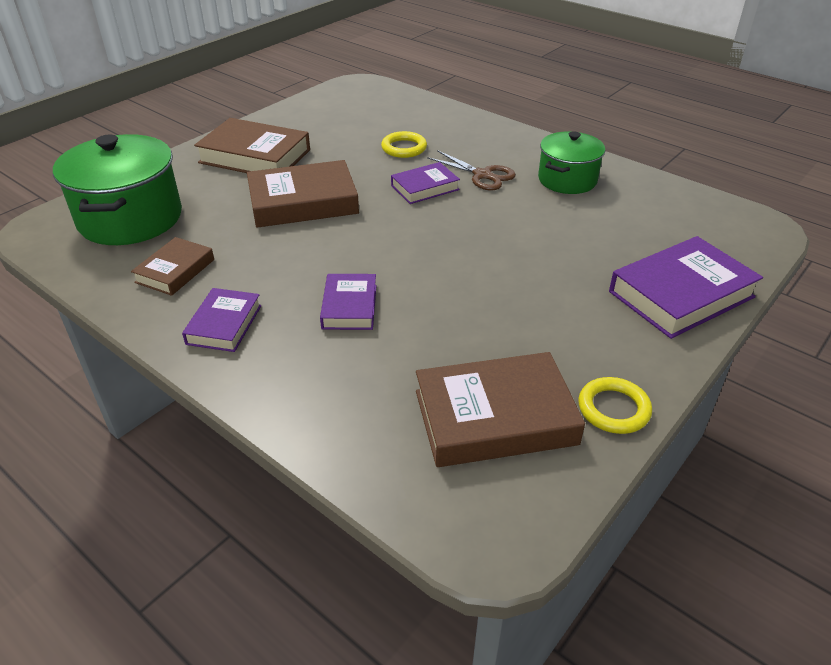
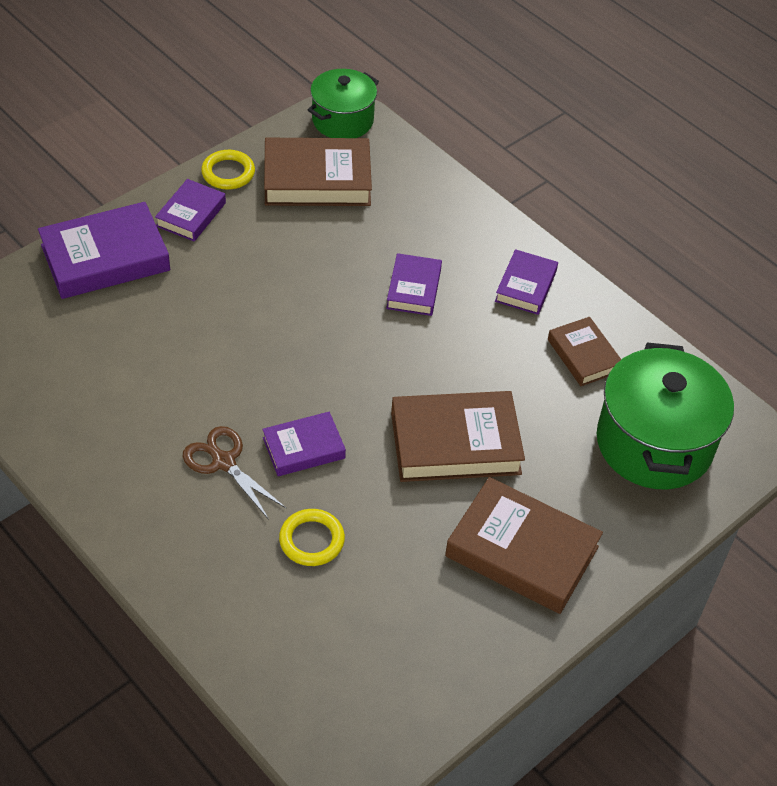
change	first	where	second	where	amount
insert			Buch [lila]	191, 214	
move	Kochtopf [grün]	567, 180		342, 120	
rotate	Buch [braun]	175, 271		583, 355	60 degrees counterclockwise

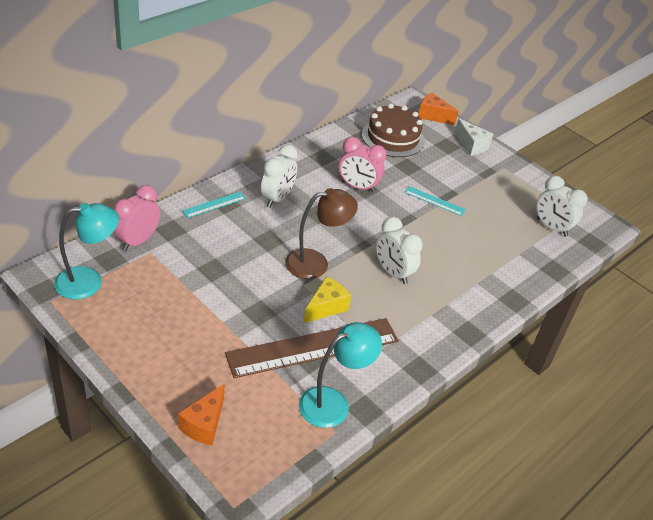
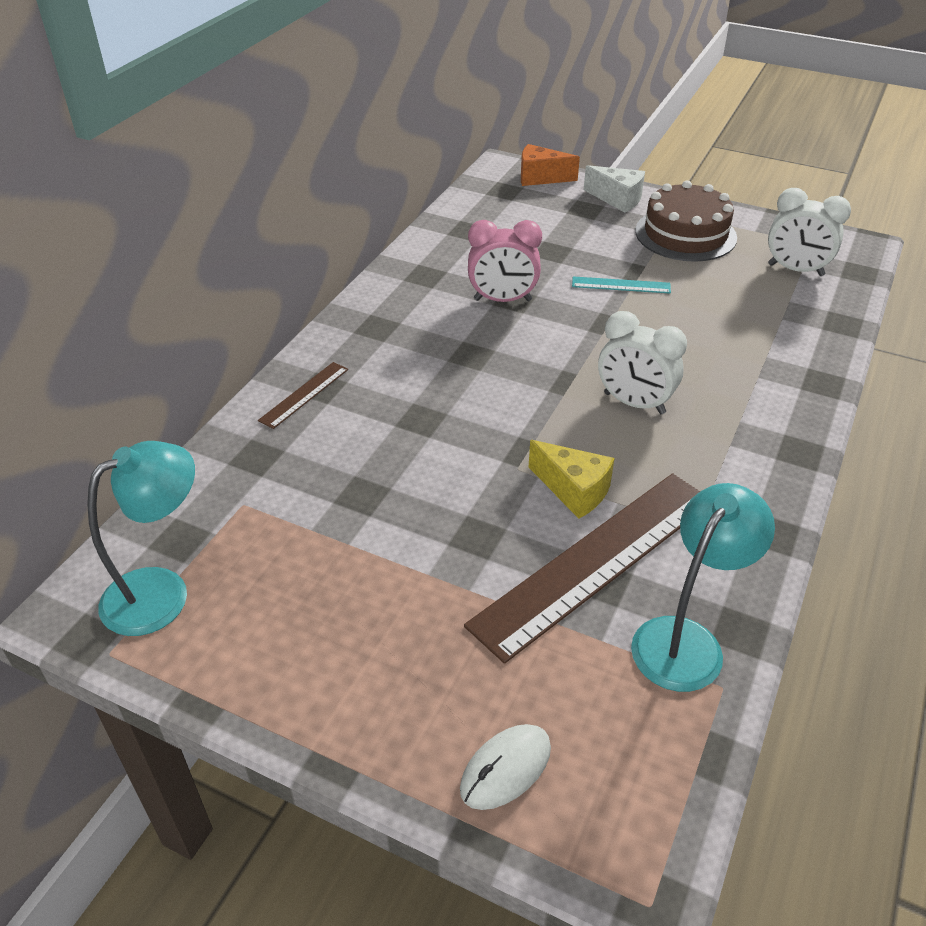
change	first	where	second	where	amount
recolor	Lineal [türkis]	214, 205	Lineal [braun]	304, 395	
replace	Käse [orange]	204, 424	Computermaus [weiß]	506, 769	
rotate	Käse [gelb]	326, 307		573, 490	105 degrees clockwise
move	Kuchen [braun]	393, 137		685, 234	
delete	Wecker [rosa]	137, 241			
delete	Wecker [weiß]	277, 198			
delete	Lampe [braun]	316, 263			

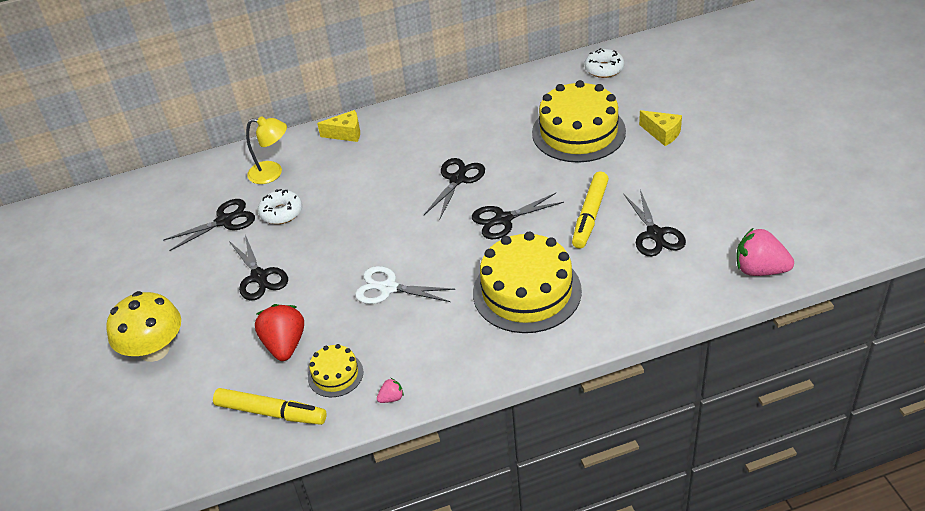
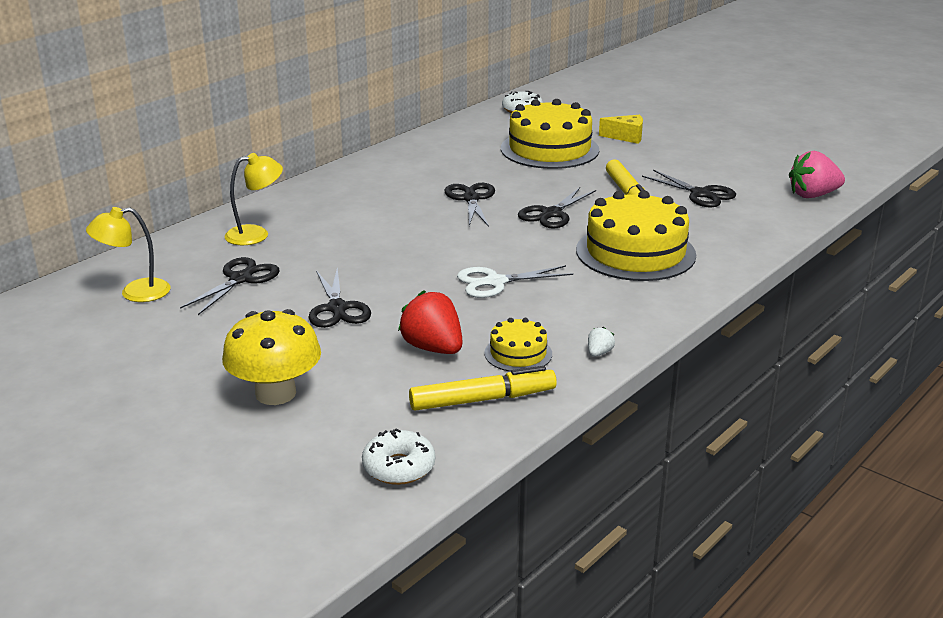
change	first	where	second	where	amount
insert			Lampe [gelb]	135, 293	
rotate	Schere [schwarz]	259, 276		337, 308	45 degrees clockwise
move	Donut [weiß]	281, 212		399, 467	
recolor	Erdbeere [rosa]	391, 398	Erdbeere [weiß]	599, 353	
delete	Käse [gelb]	346, 134			

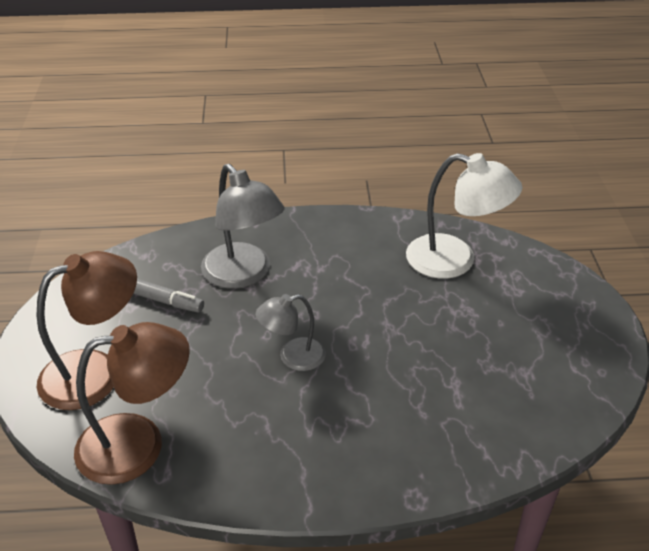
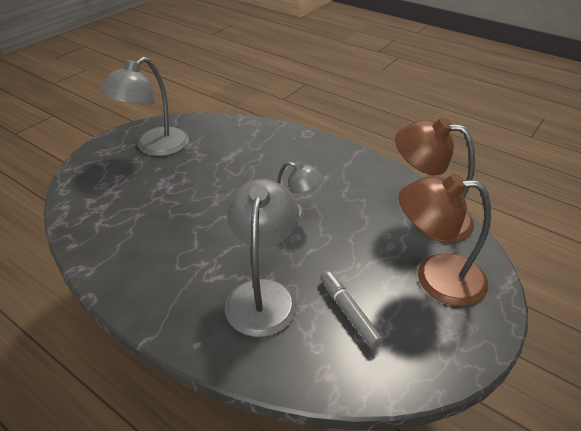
change	first	where	second	where	amount
insert			Lampe [grau]	154, 147	
delete	Lampe [weiß]	455, 260			

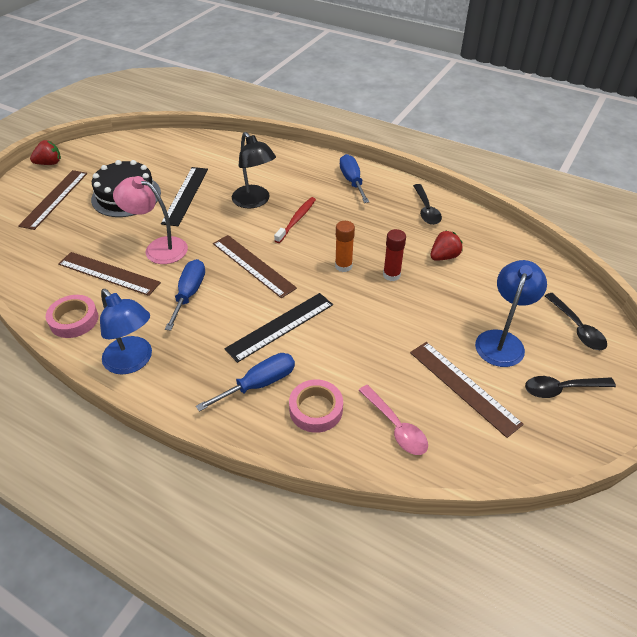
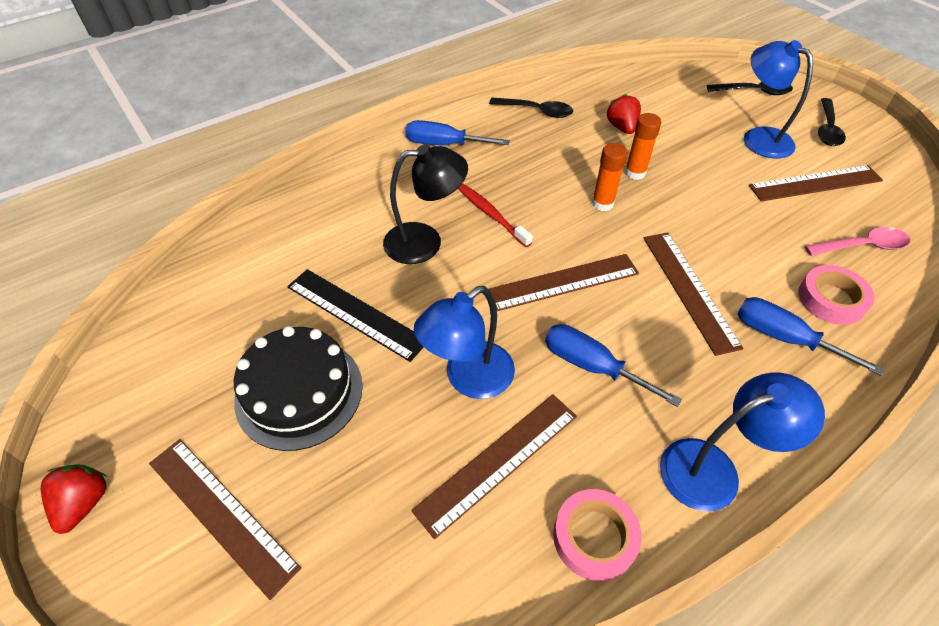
change	first	where	second	where	amount
recolor	Lampe [rosa]	158, 248	Lampe [blau]	468, 379	
recolor	Klebestift [rot]	391, 275	Klebestift [orange]	635, 173	
recolor	Lineal [schwarz]	280, 326	Lineal [braun]	689, 290	
rotate	Schraubenzieher [blau]	259, 384		783, 338	45 degrees counterclockwise

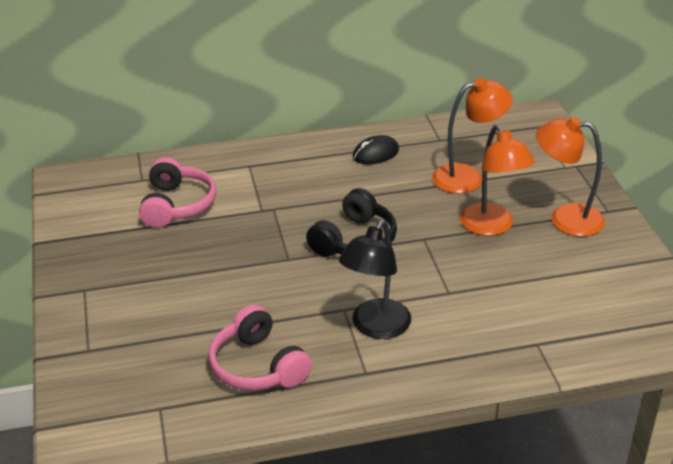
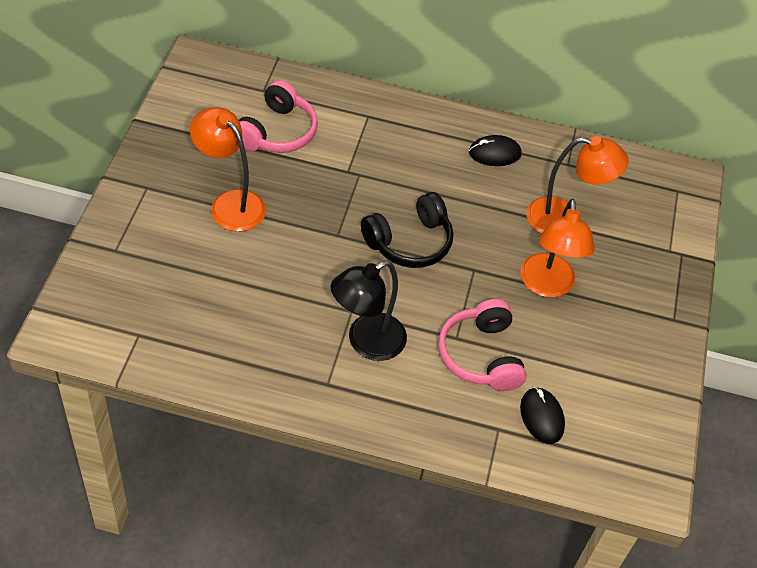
change	first	where	second	where	amount
move	Lampe [orange]	565, 218		230, 203	
move	Kopfhörer [rosa]	257, 366		480, 355	
insert			Computermaus [schwarz]	541, 417	

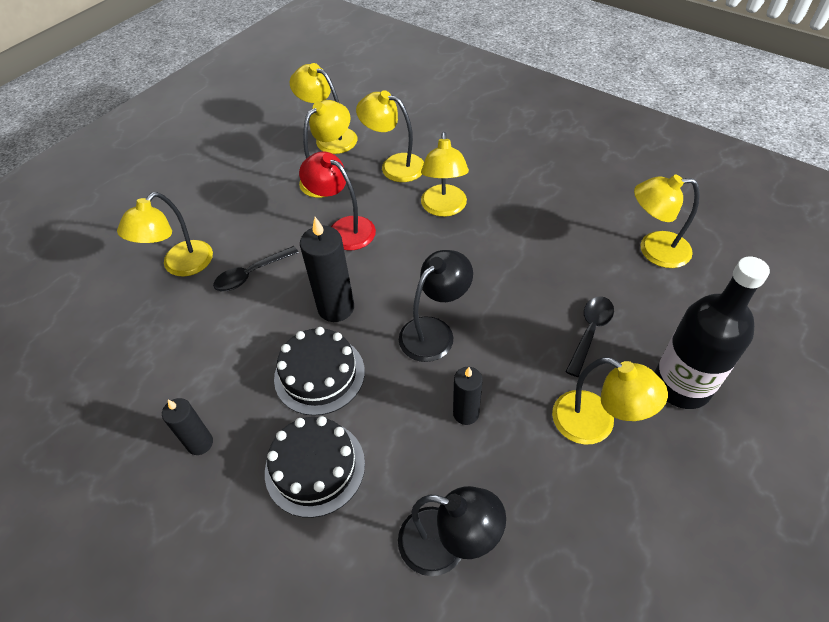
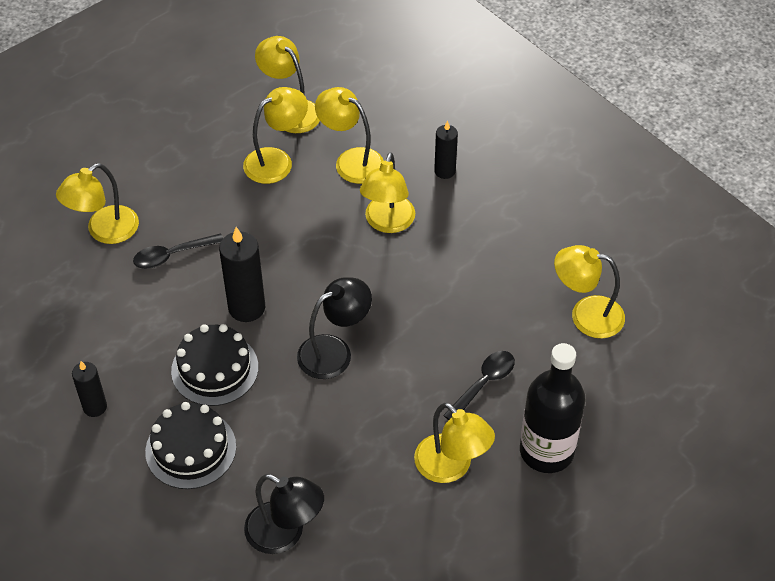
change	first	where	second	where	amount
move	Kerze [schwarz]	466, 413		444, 171	
delete	Lampe [rot]	343, 228			

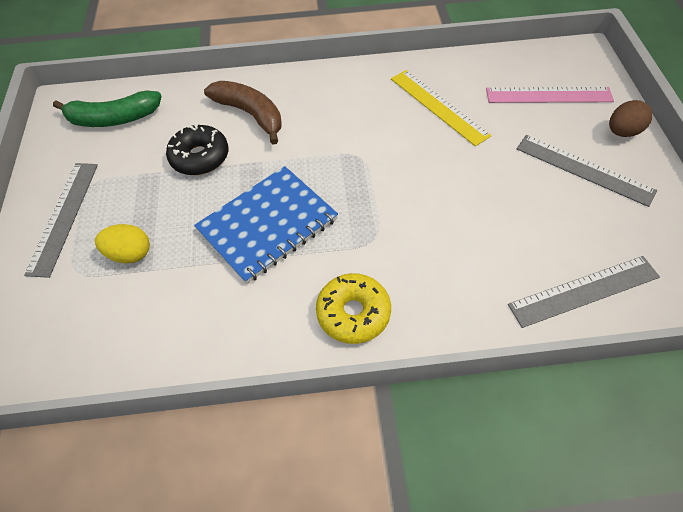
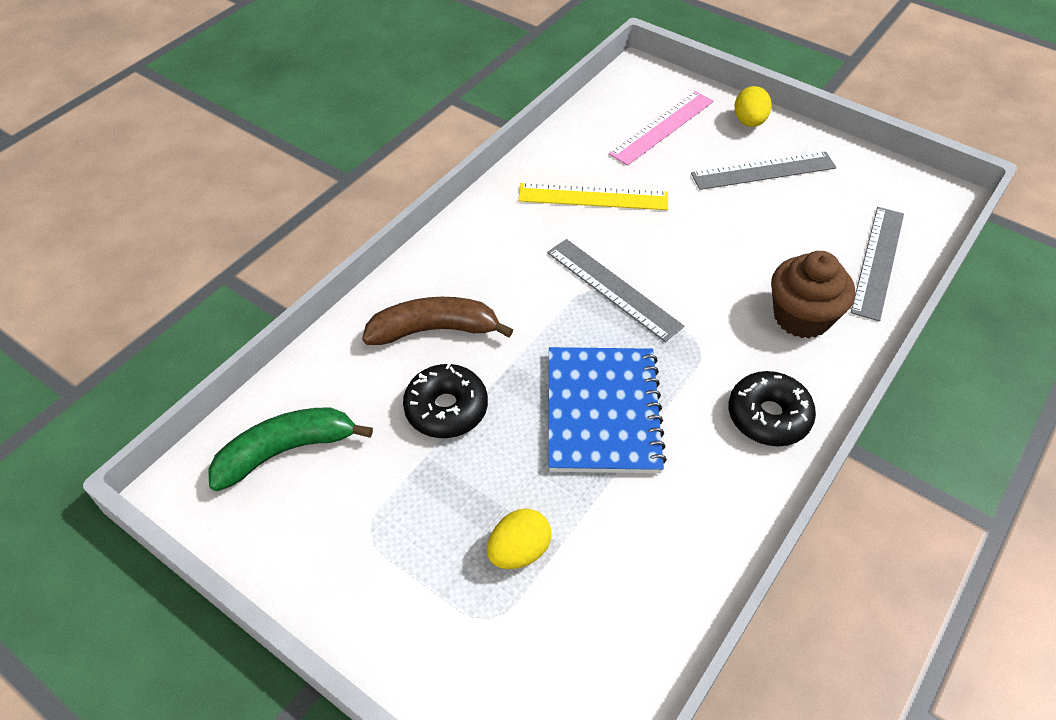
change	first	where	second	where	amount
rotate	Banane [grün]	113, 119		286, 451	150 degrees counterclockwise
move	Lineal [grau]	63, 217		613, 289	
recolor	Donut [gelb]	353, 313	Donut [schwarz]	768, 416	
recolor	Ei [braun]	622, 132	Ei [gelb]	749, 122	
insert			Muffin [braun]	801, 317	

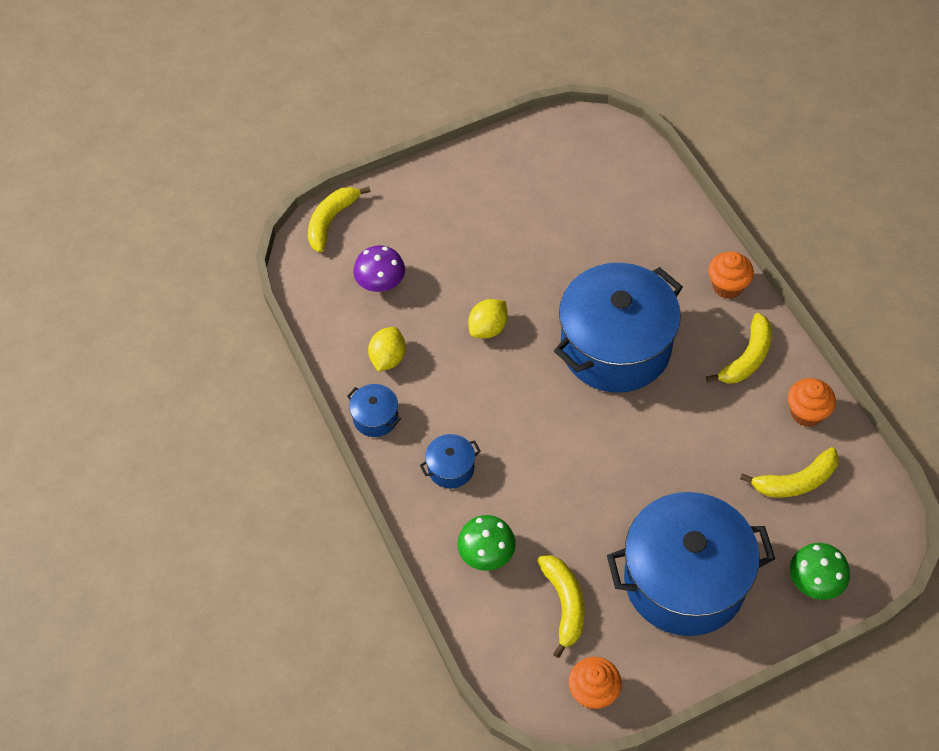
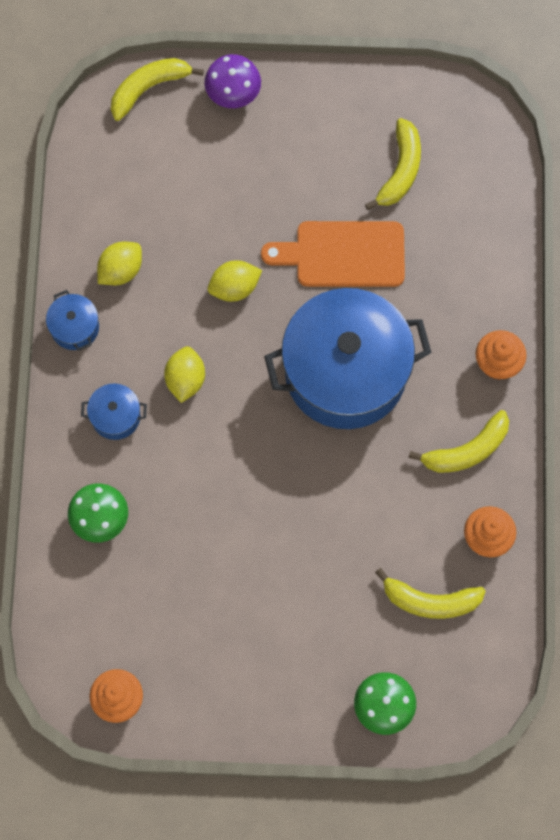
change	first	where	second	where	amount
insert			Zitrone [gelb]	185, 379	
move	Pilz [lila]	381, 283		233, 93	
insert			Schneidebrett [orange]	343, 254	
move	Banane [gelb]	564, 604		400, 170	
delete	Kochtopf [blau]	684, 580			

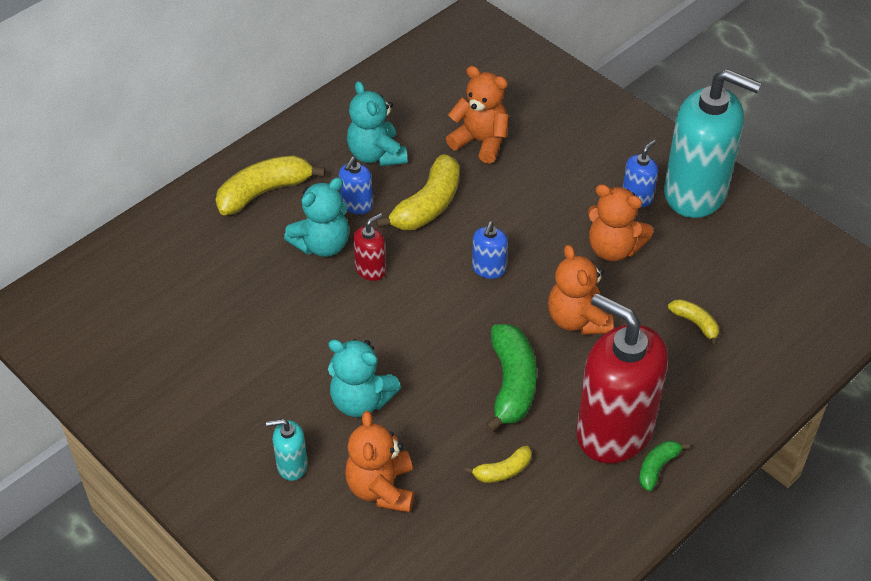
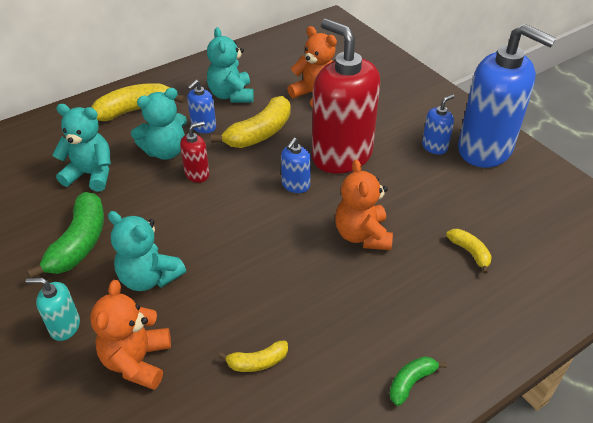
change	first	where	second	where	amount
move	Banane [grün]	511, 384		79, 243	
insert			Teddybär [türkis]	91, 174	
move	Seifenspender [rot]	614, 431		341, 155	
recolor	Seifenspender [türkis]	695, 193	Seifenspender [blau]	485, 149	
delete	Teddybär [orange]	613, 248			

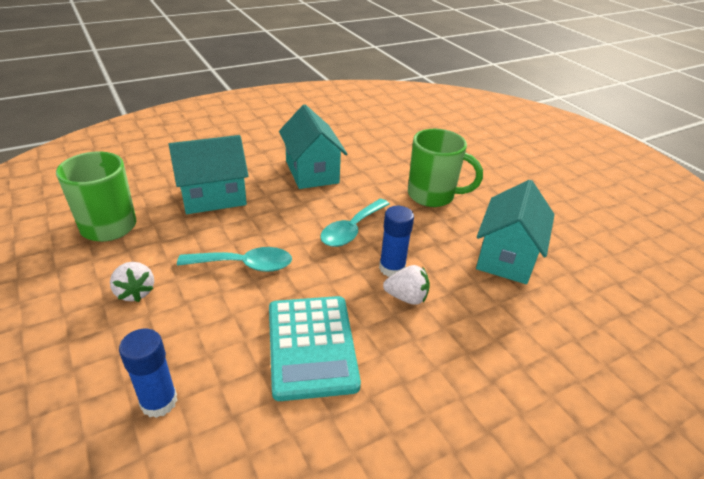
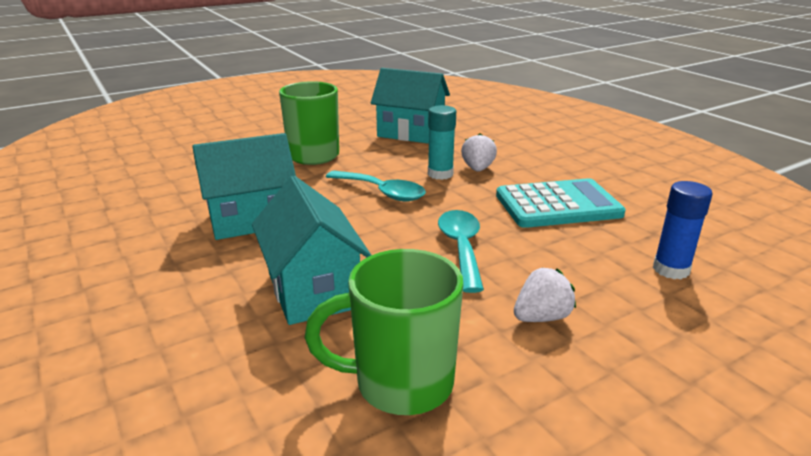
change	first	where	second	where	amount
recolor	Klebestift [blau]	392, 268	Klebestift [türkis]	440, 174	

